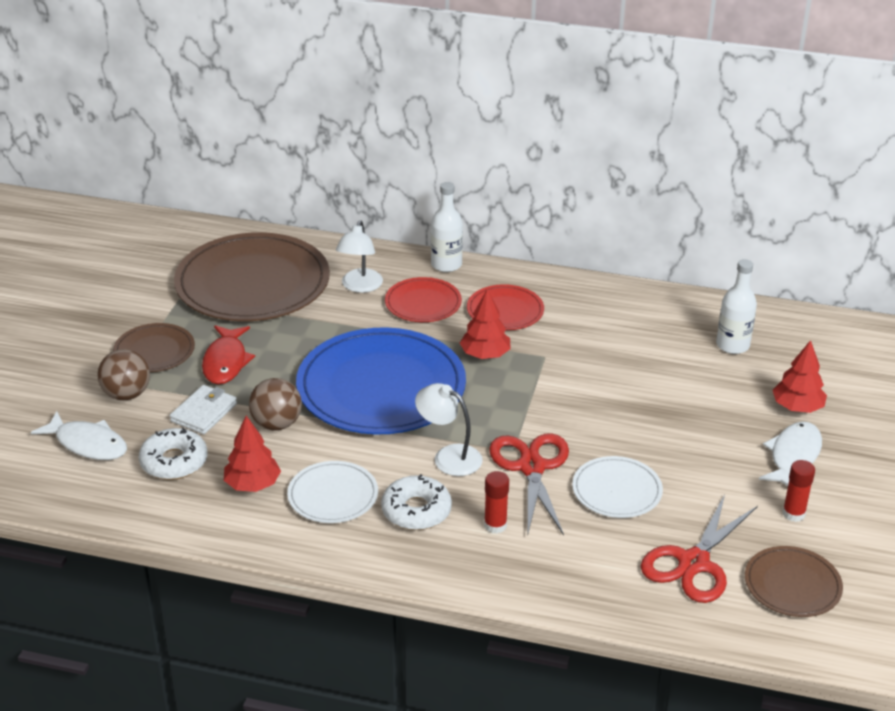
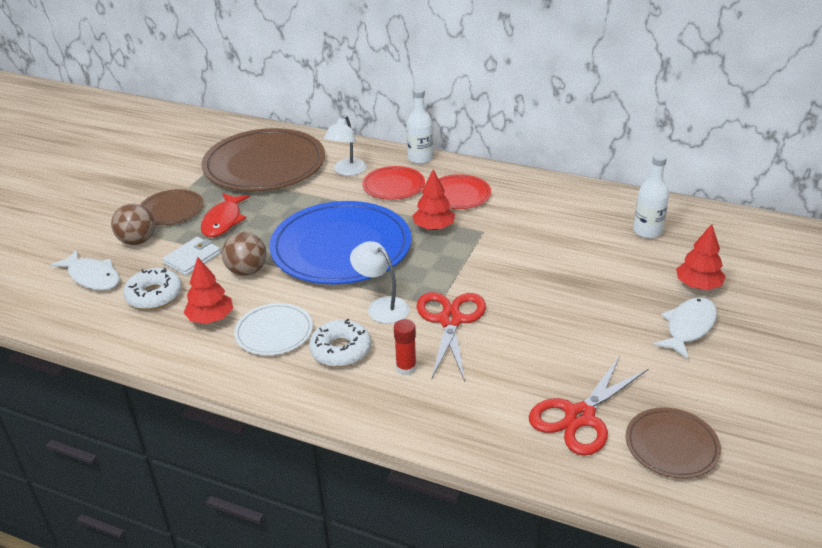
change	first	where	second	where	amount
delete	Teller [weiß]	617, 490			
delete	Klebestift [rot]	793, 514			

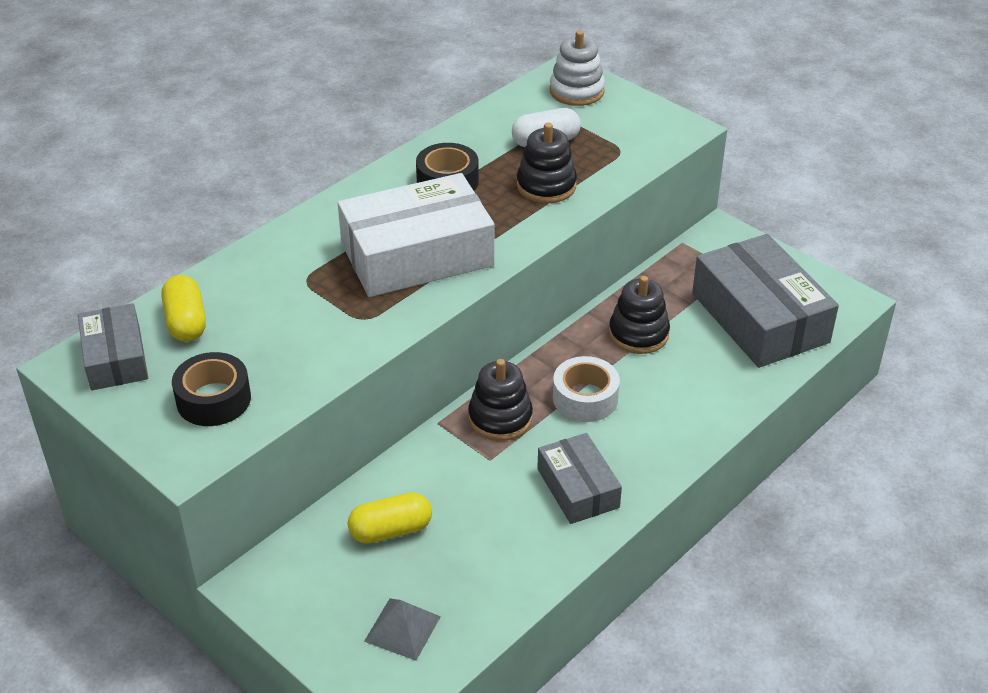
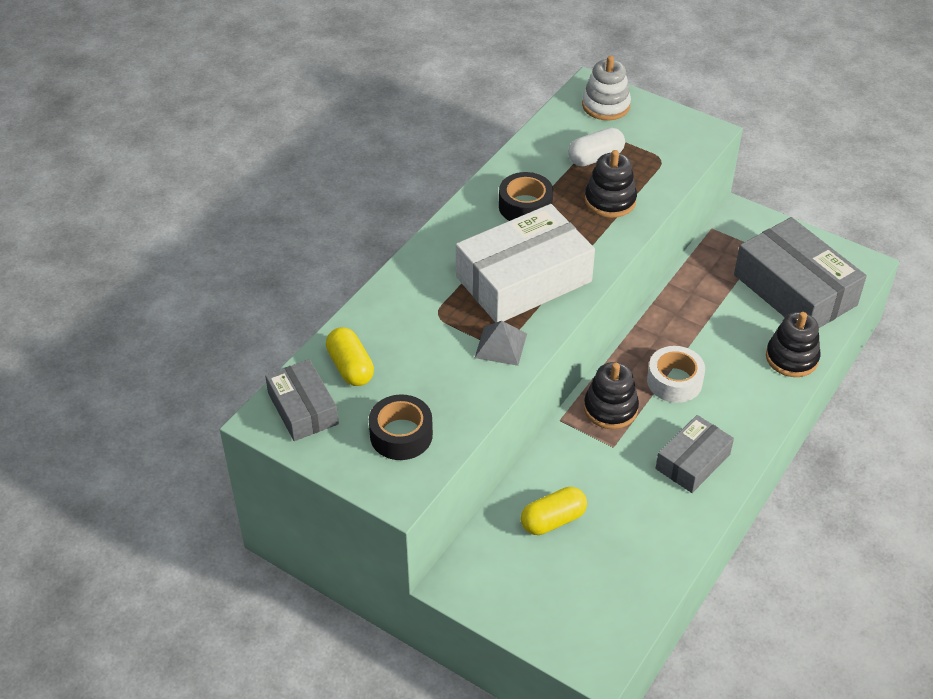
change	first	where	second	where	amount
move	Pyramide [grau]	402, 628		501, 345	
rotate	Schachtel [grau]	578, 488		693, 461	75 degrees clockwise
move	Stapelspielzeug [schwarz]	638, 334		791, 358	

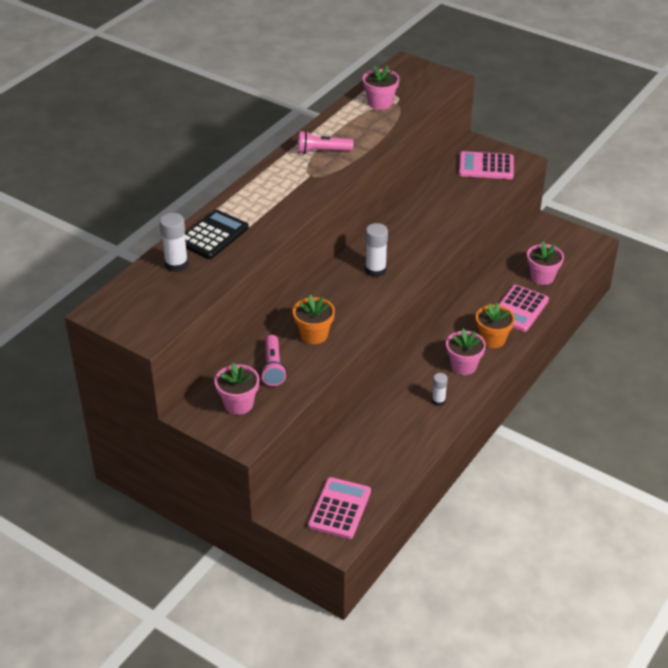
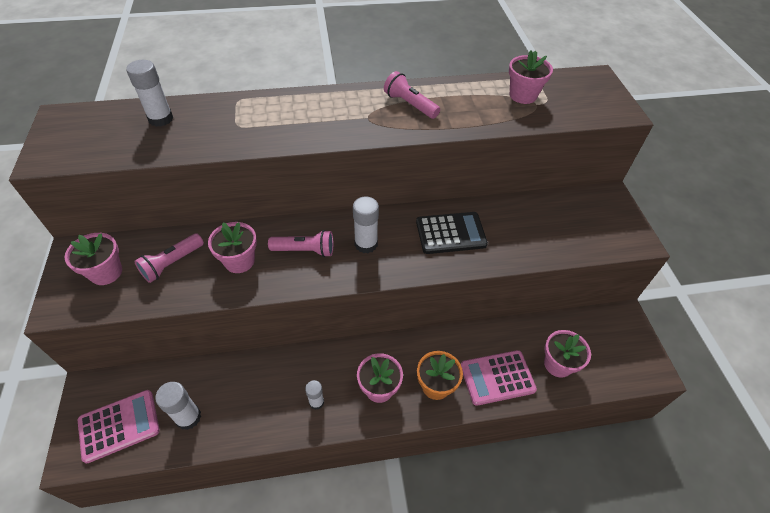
change	first	where	second	where	amount
insert			Klebestift [weiß]	188, 417	
recolor	Blumentopf [orange]	314, 335	Blumentopf [rosa]	239, 261	
insert			Taschenlampe [rosa]	305, 250	
move	Taschenrechner [schwarz]	213, 235		450, 233	
delete	Taschenrechner [rosa]	486, 166			

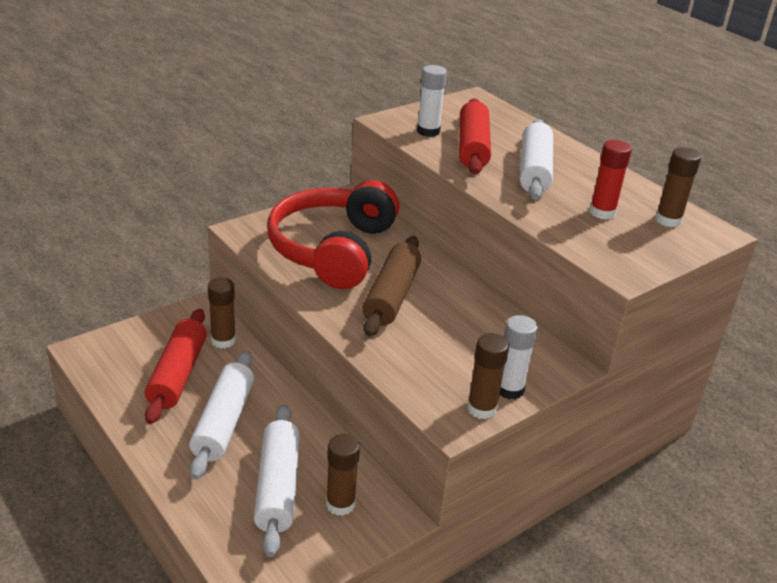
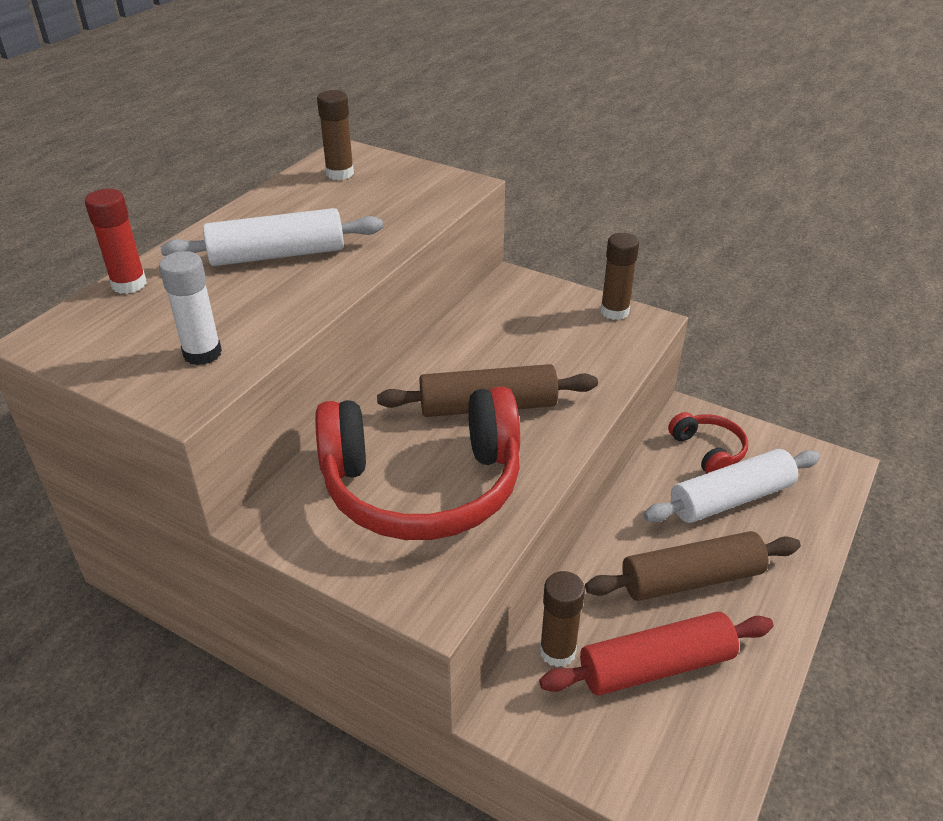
change	first	where	second	where	amount
move	Klebestift [rot]	602, 212		129, 284	
recolor	Nudelholz [weiß]	223, 422	Nudelholz [braun]	691, 579	
replace	Klebestift [braun]	340, 504	Kopfhörer [rot]	708, 451	
delete	Nudelholz [rot]	473, 147			
delete	Klebestift [weiß]	509, 389			

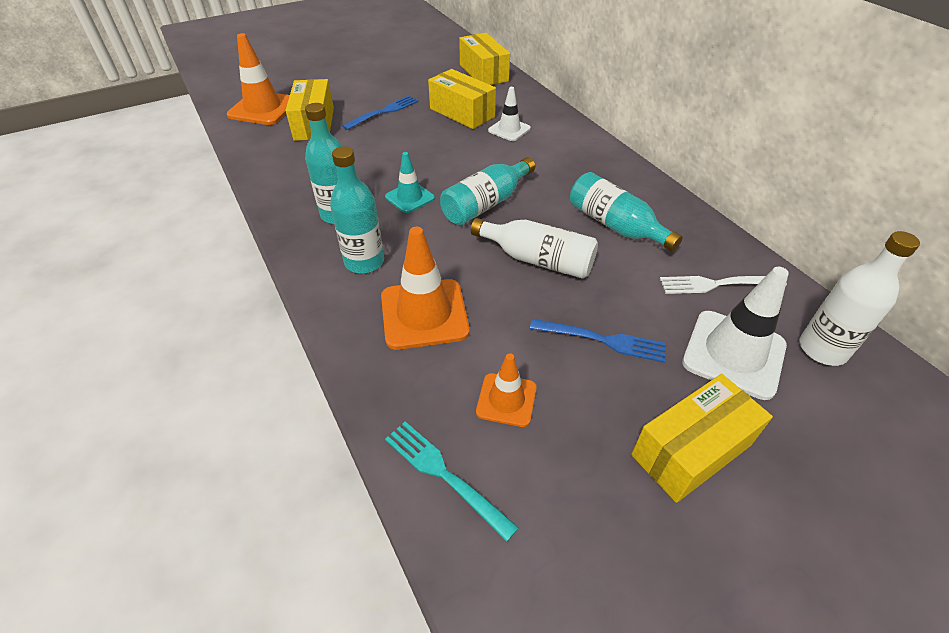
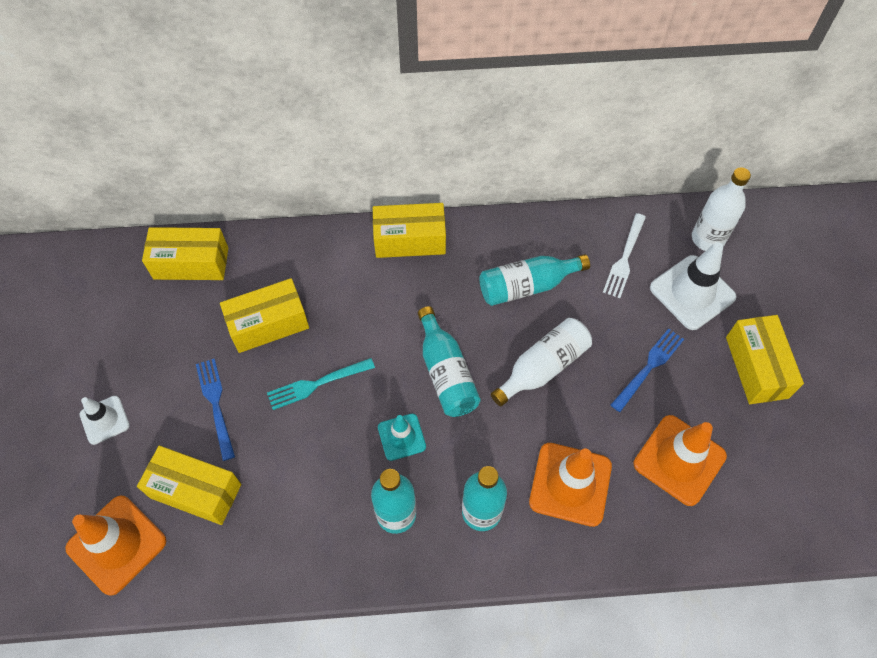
change	first	where	second	where	amount
move	Leitkegel [weiß]	509, 129		104, 420	
move	Gabel [türkis]	444, 475		317, 384	
insert			Schachtel [gelb]	410, 240	
resize	Leitkegel [orange]	506, 400		679, 460	x1.72

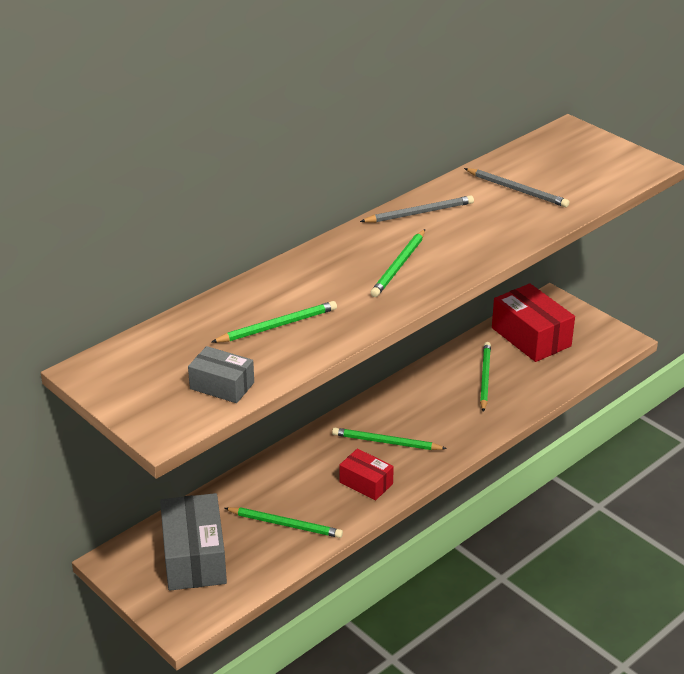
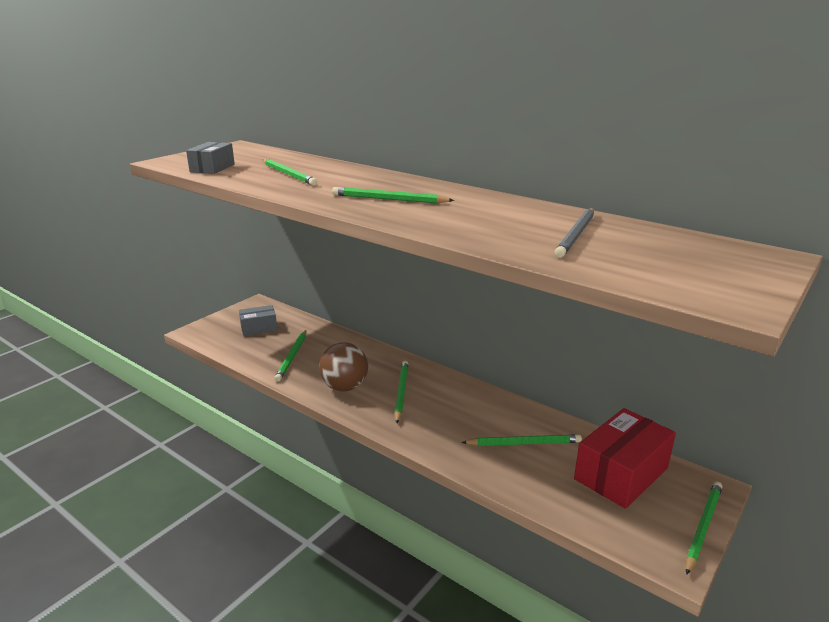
change	first	where	second	where	amount
resize	Schachtel [grau]	194, 557		259, 328	x0.57
replace	Schachtel [rot]	366, 483	Ball [braun]	344, 387	
insert			Bleistift [grün]	702, 527	
delete	Bleistift [grau]	419, 213			

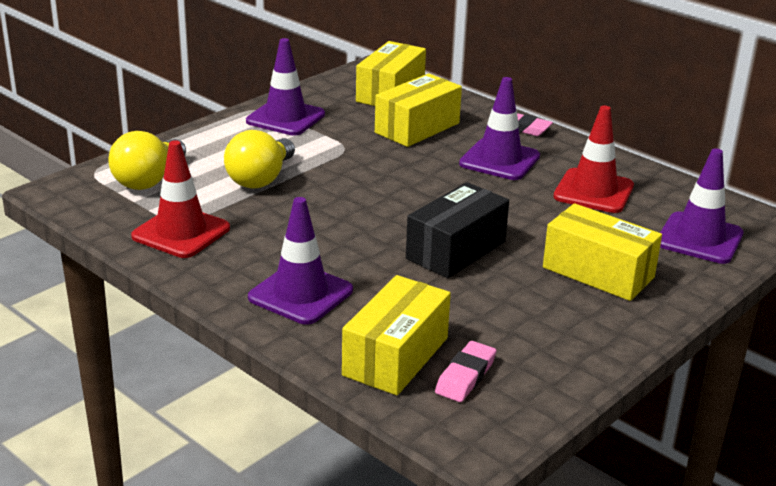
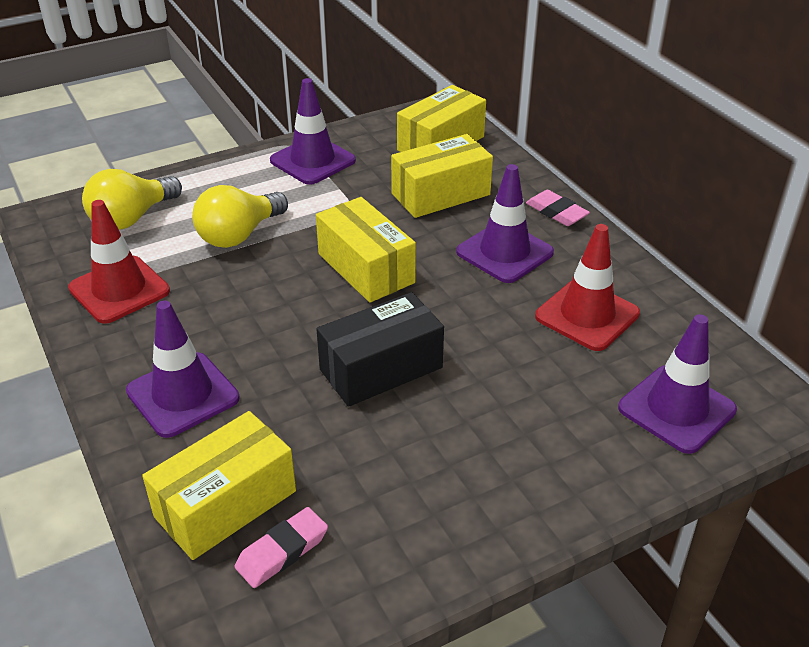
change	first	where	second	where	amount
move	Schachtel [gelb]	598, 272		366, 268	

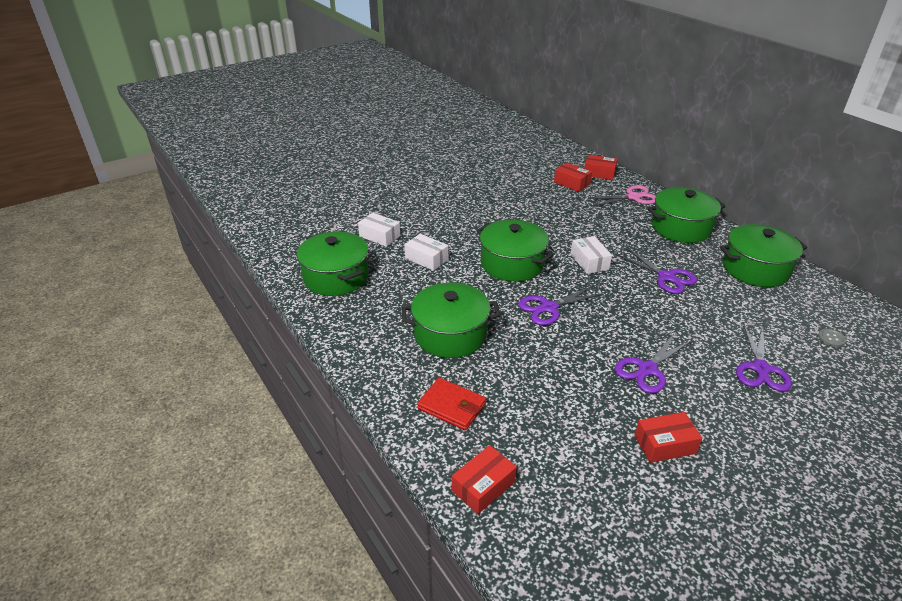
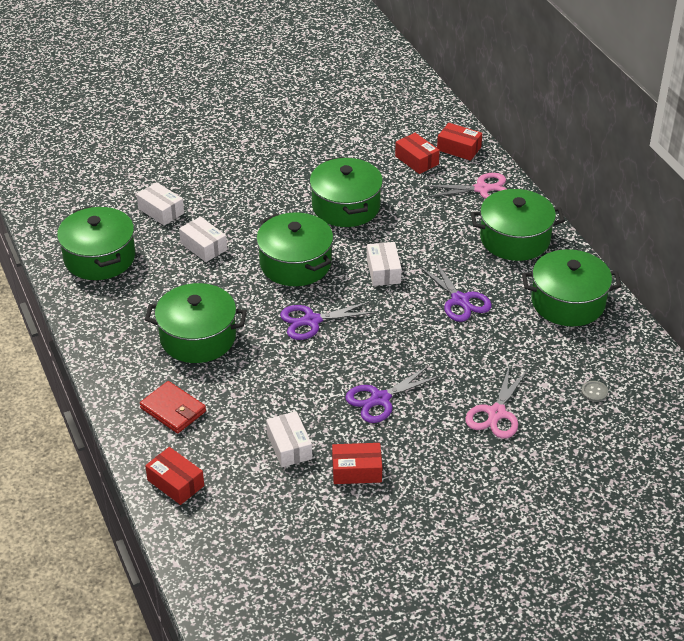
change	first	where	second	where	amount
rotate	Schachtel [rot]	483, 486		175, 483	75 degrees clockwise
insert			Schachtel [weiß]	289, 446	
insert			Kochtopf [grün]	346, 206	
recolor	Schere [lila]	760, 369	Schere [rosa]	496, 413	

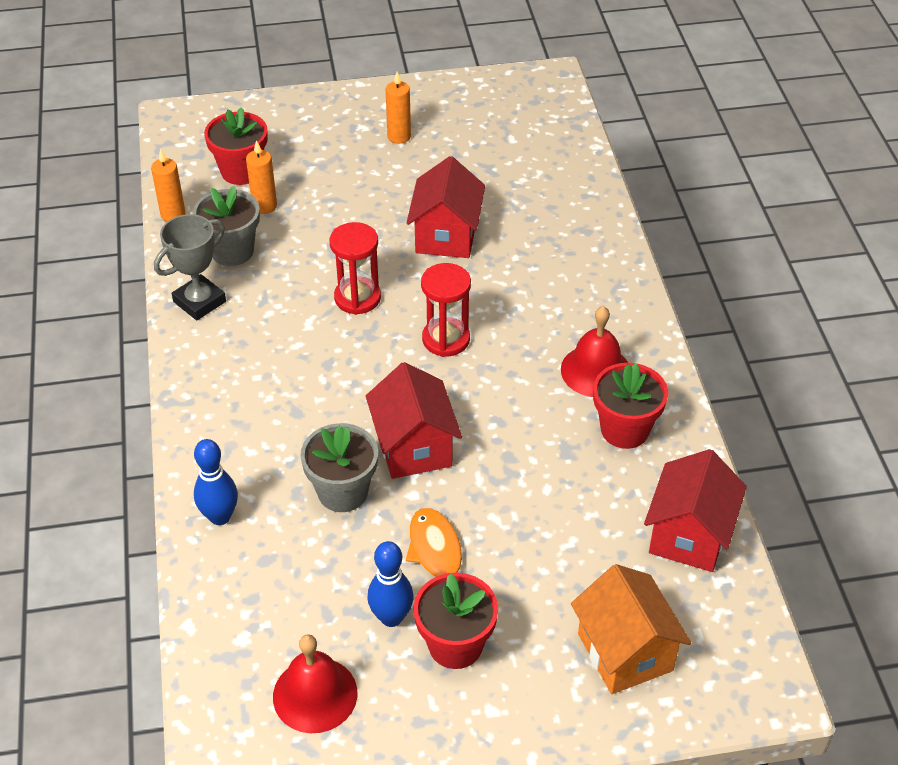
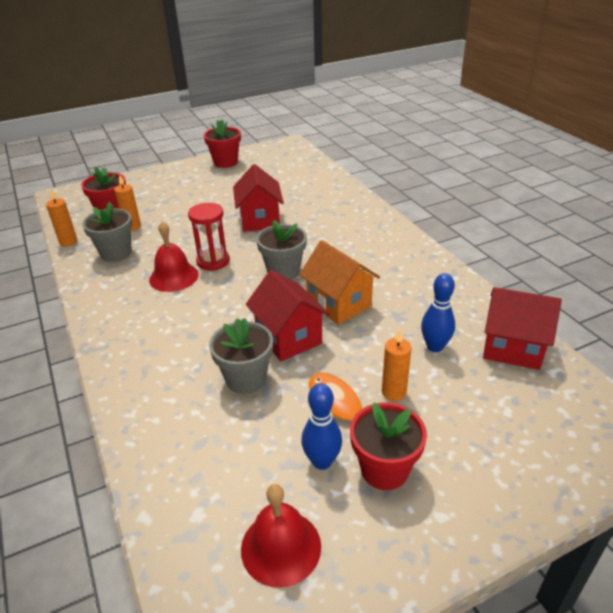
change	first	where	second	where	amount
move	Glocke [rot]	595, 370		174, 277	
move	Blumentopf [rot]	624, 430		225, 162	
replace	Sanduhr [rot]	446, 339	Blumentopf [grau]	283, 271	
move	Haus [orange]	625, 652		339, 304	
move	Kerze [orange]	399, 136		393, 392	
move	Bowlingkegel [blau]	220, 516		435, 347	
rotate	Haus [rot]	689, 535		512, 348	75 degrees counterclockwise
delete	Pokal [grau]	199, 302			

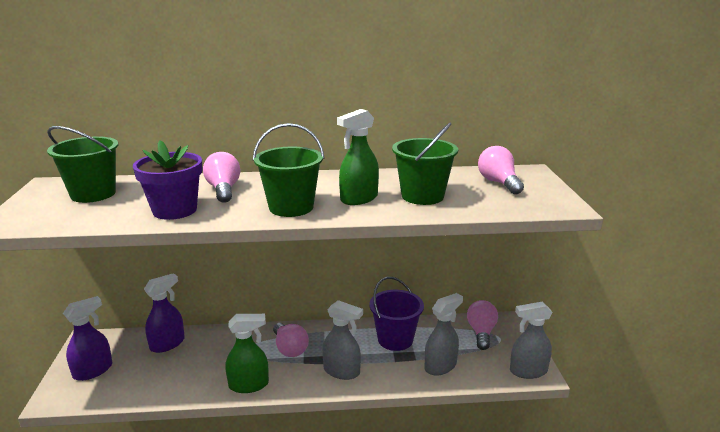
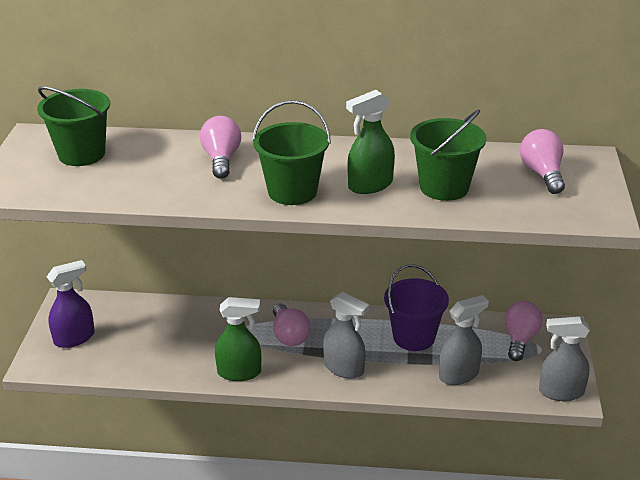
change	first	where	second	where	amount
delete	Blumentopf [lila]	175, 210			
delete	Sprühflasche [lila]	167, 344			

